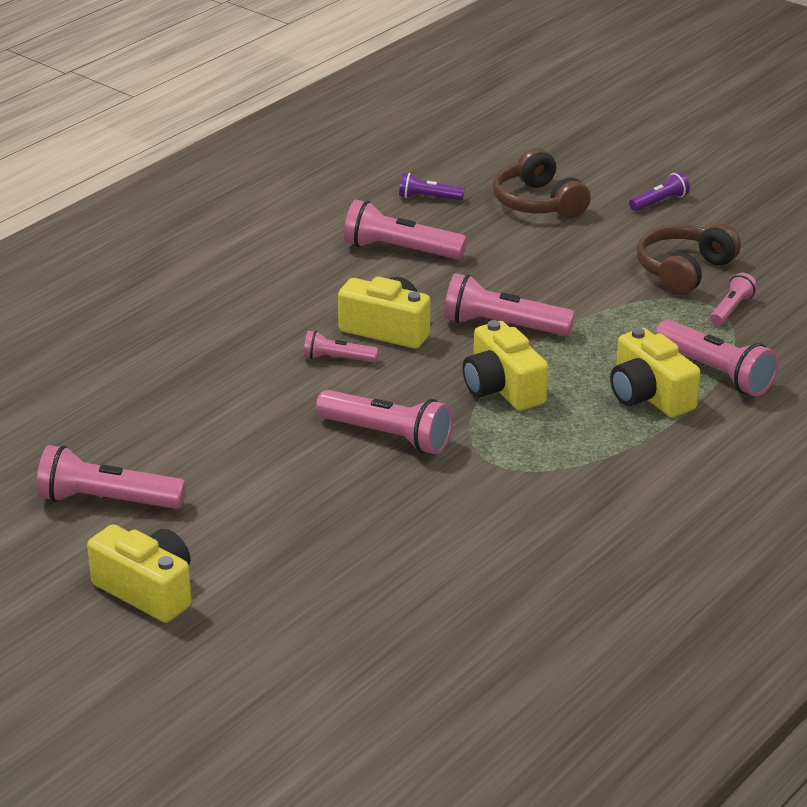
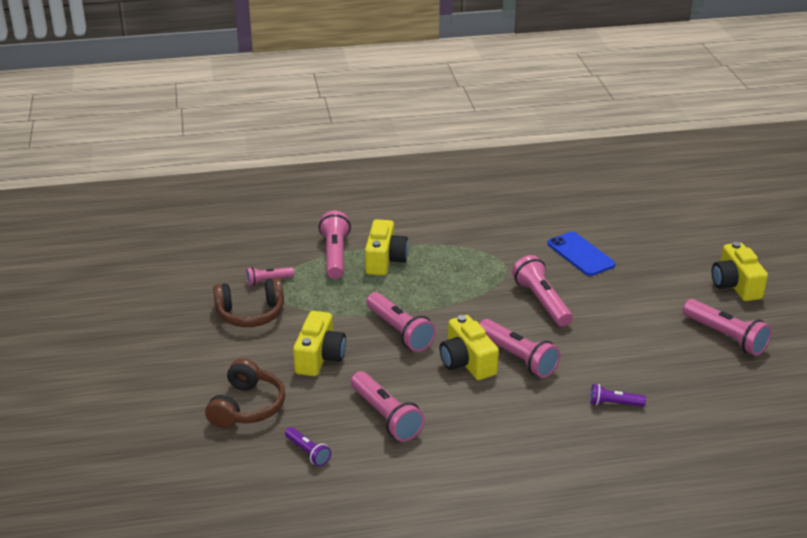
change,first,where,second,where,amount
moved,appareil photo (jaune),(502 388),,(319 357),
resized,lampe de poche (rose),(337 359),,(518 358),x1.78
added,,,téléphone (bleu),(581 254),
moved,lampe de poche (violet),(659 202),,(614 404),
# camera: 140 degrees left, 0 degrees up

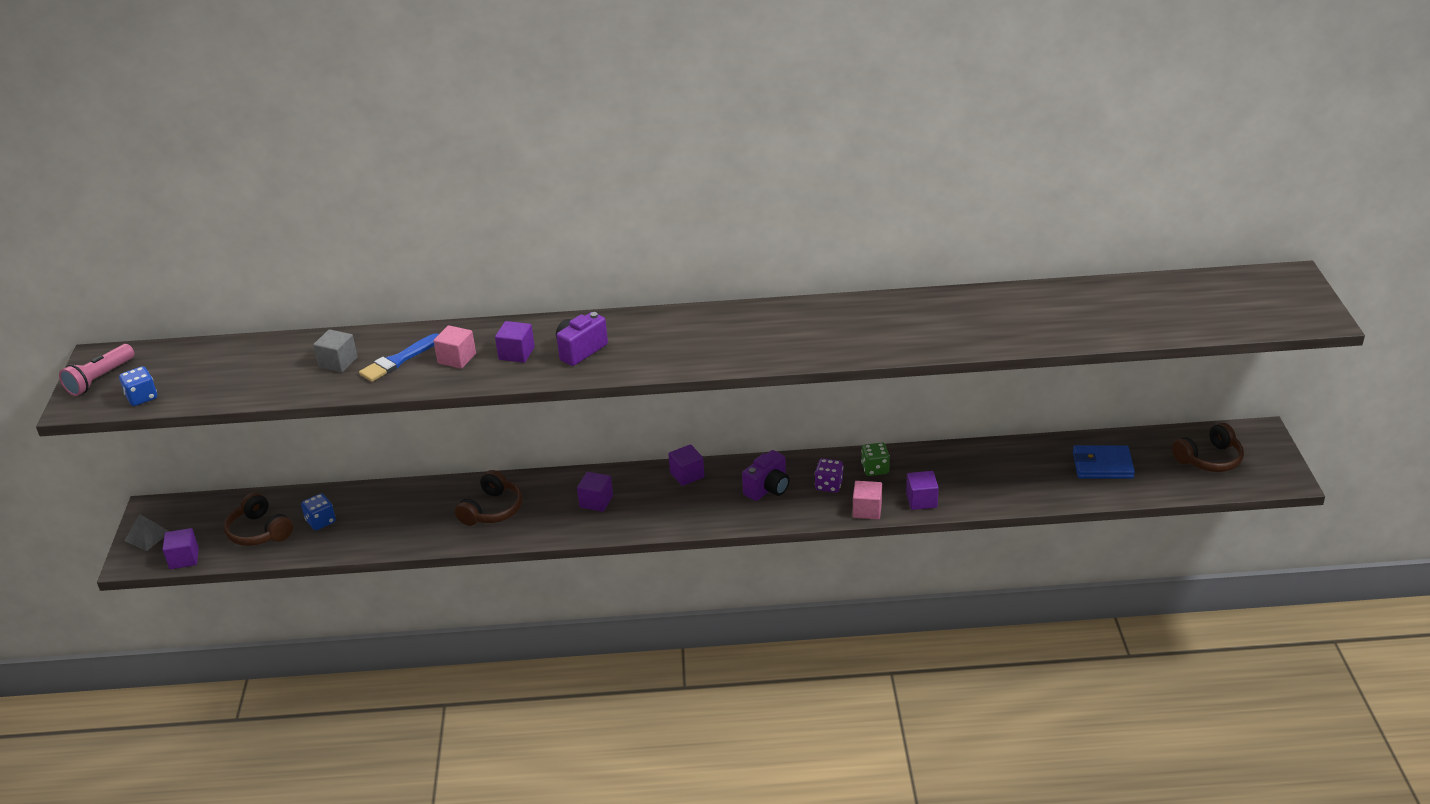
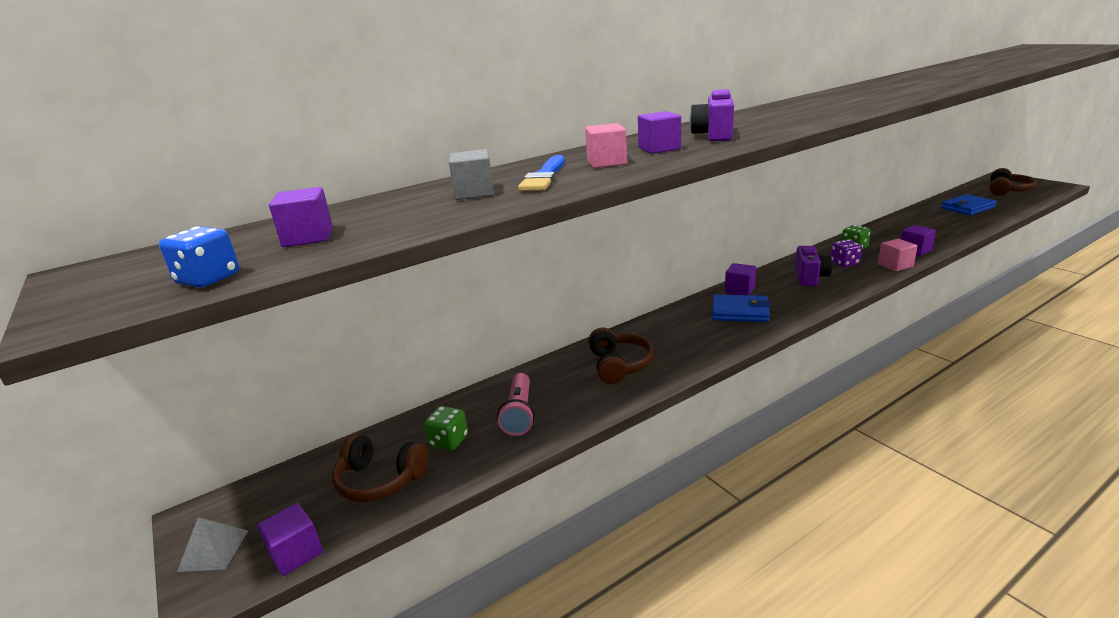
change,first,where,second,where,amount
moved,cube (violet),(596 501),,(308 237),
recoloured,dé (bleu),(321 521),dé (vert),(449 441),
moved,lampe de poche (rose),(99 379),,(519 414),
added,,,portefeuille (bleu),(740 312),
# camera: 30 degrees left, 10 degrees down

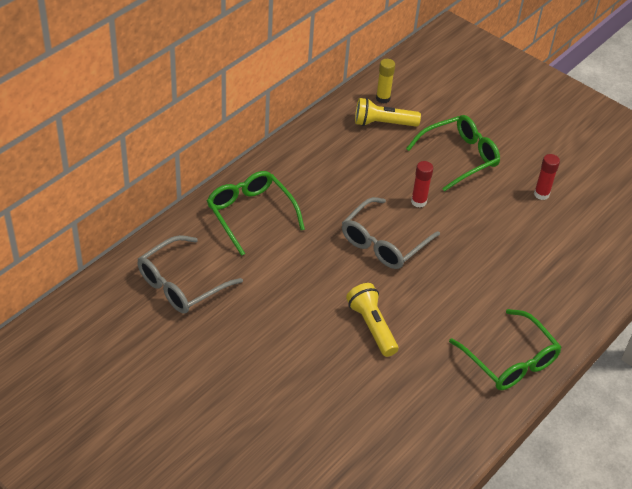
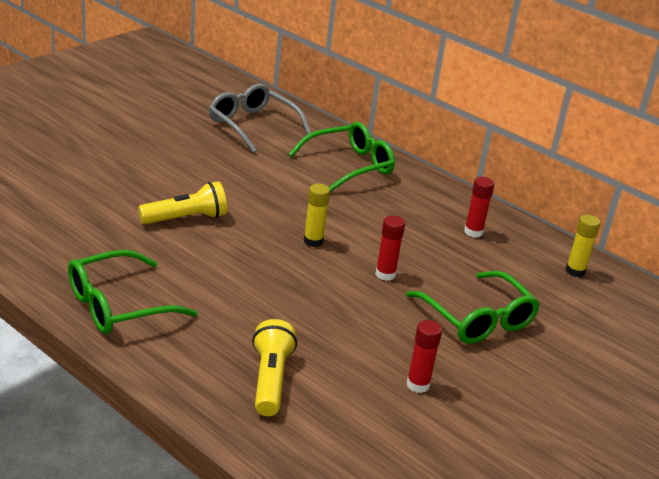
change,first,where,second,where,amount
moved,lampe de poche (jaune),(383 123),,(270 380),
replaced,lunettes (gris),(384 242),bâton de colle (jaune),(313 241),
added,,,bâton de colle (rouge),(473 232),
# camera: 90 degrees right, 15 degrees down

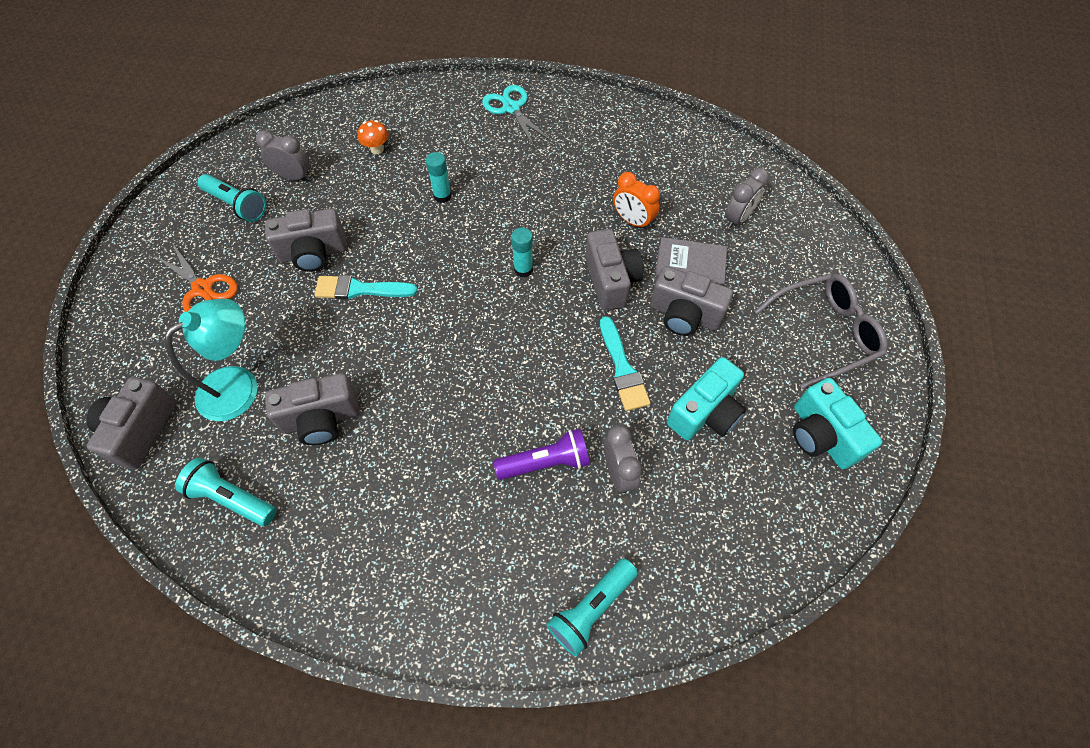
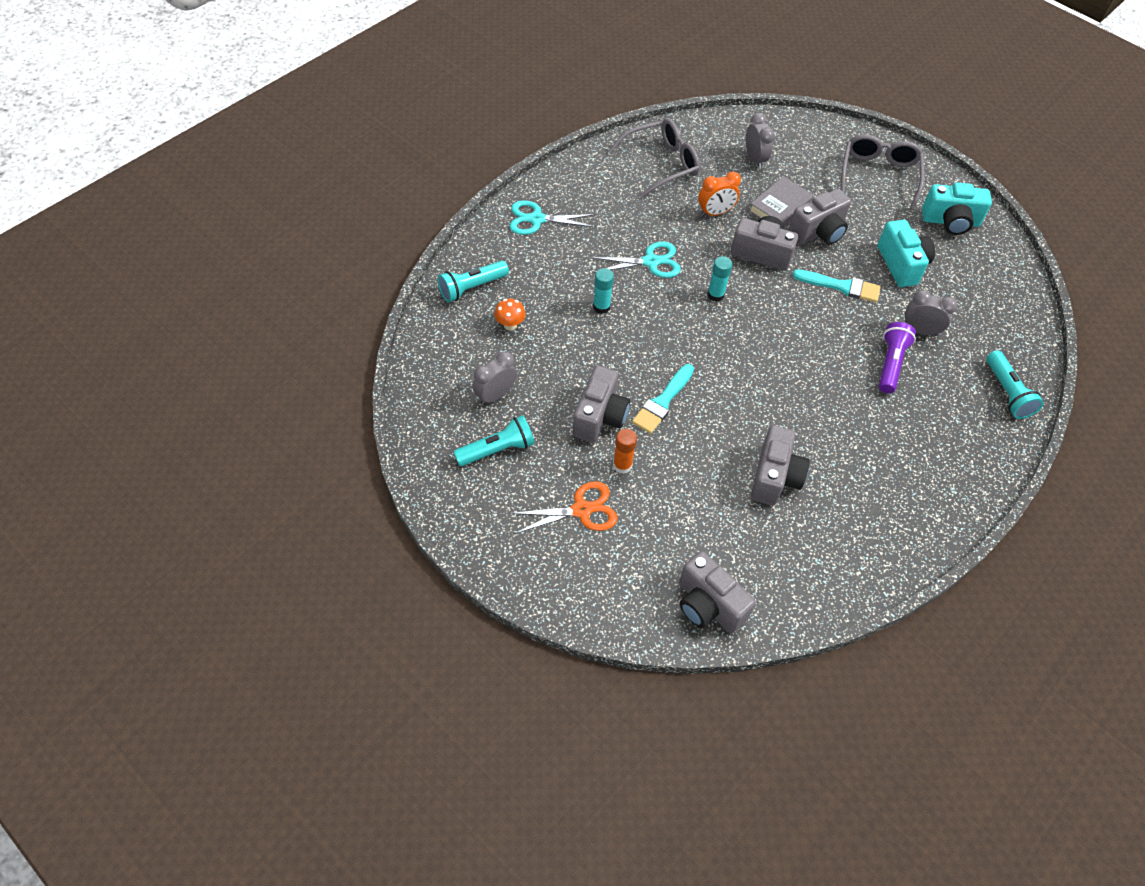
change,first,where,second,where,amount
moved,lampe de poche (turquoise),(232 498),,(471 288),
added,,,ciseaux (turquoise),(651 262),
added,,,lunettes (gris),(661 164),
added,,,bâton de colle (orange),(622 465),
removed,lampe (turquoise),(239 385),,,
# camera: 60 degrees left, 5 degrees down

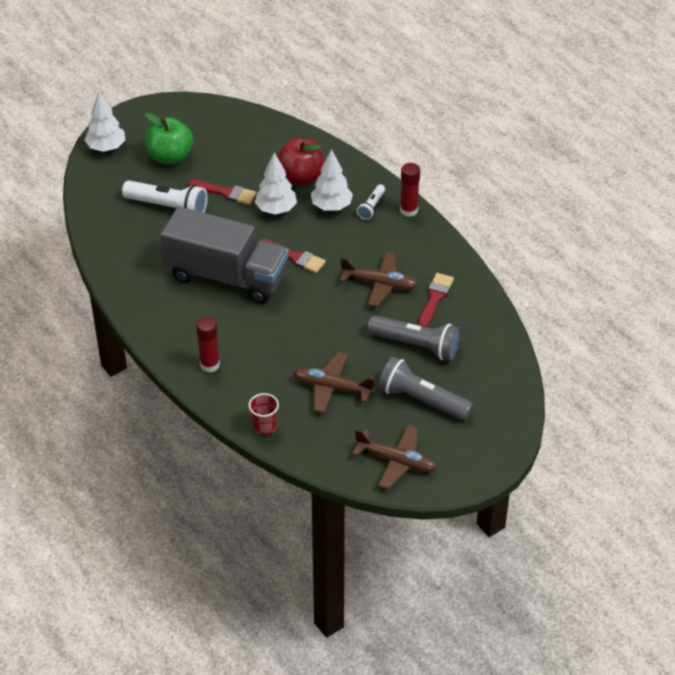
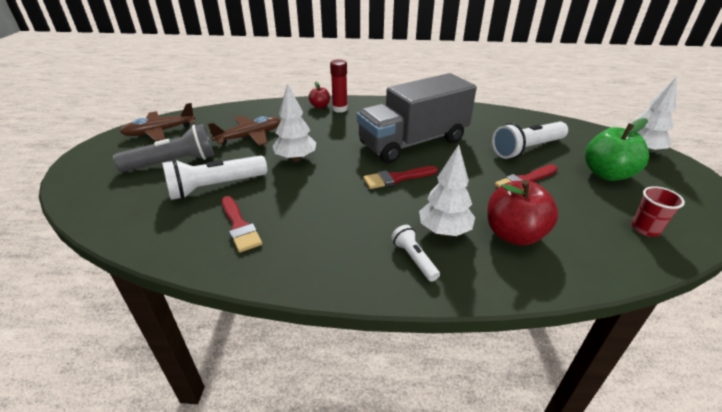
change,first,where,second,where,amount
recoloured,lampe de poche (gris),(416 345),lampe de poche (blanc),(215 187),
moved,arbre (blanc),(276 209),,(296 159),
added,,,pomme (rouge),(320 106),
moved,gobelet (rouge),(264 427),,(645 229),
removed,avion (marron),(380 284),,,
removed,bâton de colle (rouge),(409 210),,,
# camera: 130 degrees right, 10 degrees down

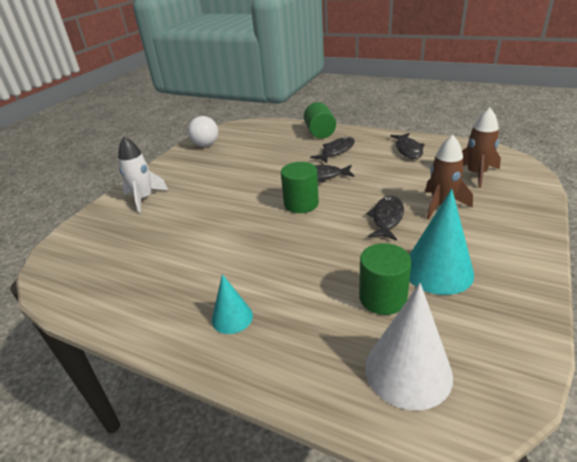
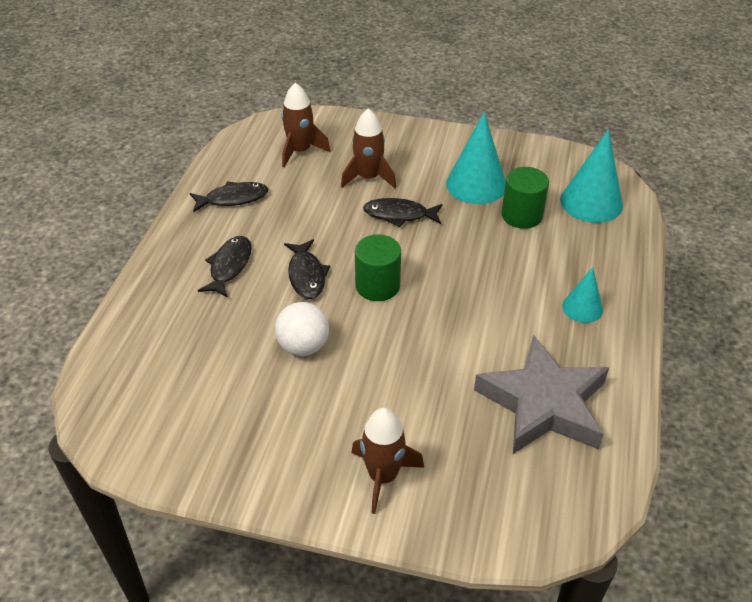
change,first,where,second,where,amount
turned,poisson (noir),(336 151),,(229 266),75 degrees clockwise
moved,balle (blanc),(206 145),,(303 346),
recoloured,fusée (blanc),(144 198),fusée (marron),(383 476),
added,,,étoile (gris),(543 403),
recoloured,cône (blanc),(408 371),cône (turquoise),(591 202),
removed,cylindre (vert),(320 132),,,
# camera: 105 degrees left, 10 degrees up

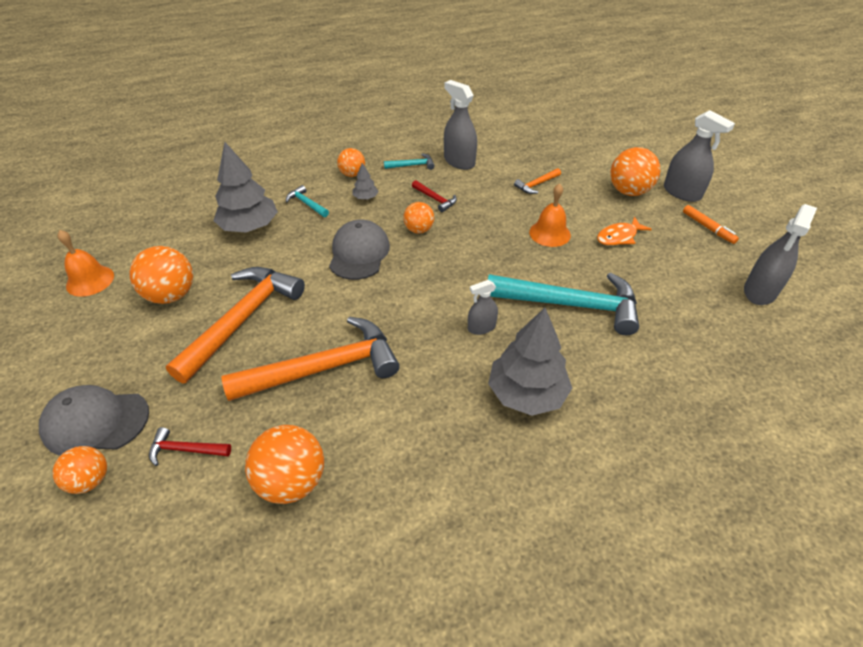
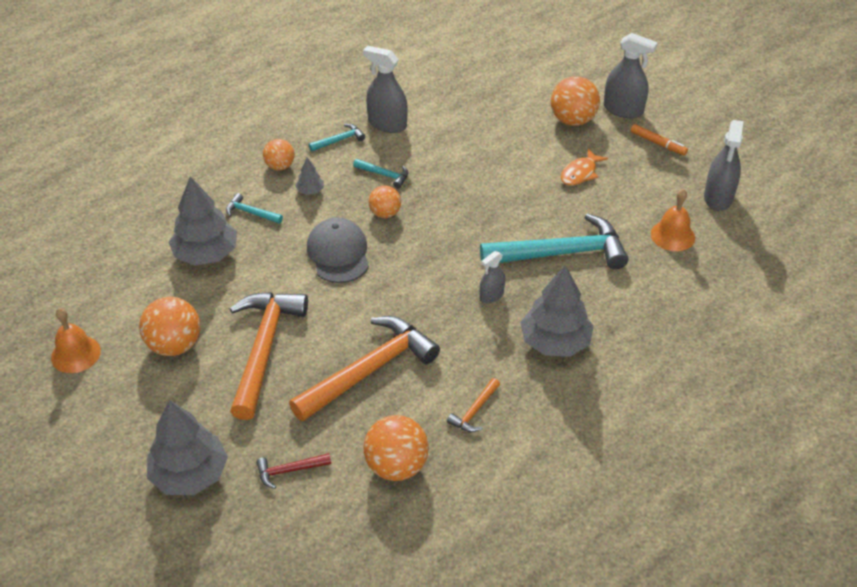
change,first,where,second,where,amount
replaced,casquette (gris),(95 422),arbre (gris),(190 474),
recoloured,marteau (rouge),(435 199),marteau (turquoise),(384 175),
moved,marteau (orange),(536 185),,(474 411),
moved,cloche (orange),(549 233),,(672 235),
removed,balle (orange),(90 480),,,
# camera: 20 degrees left, 0 degrees up

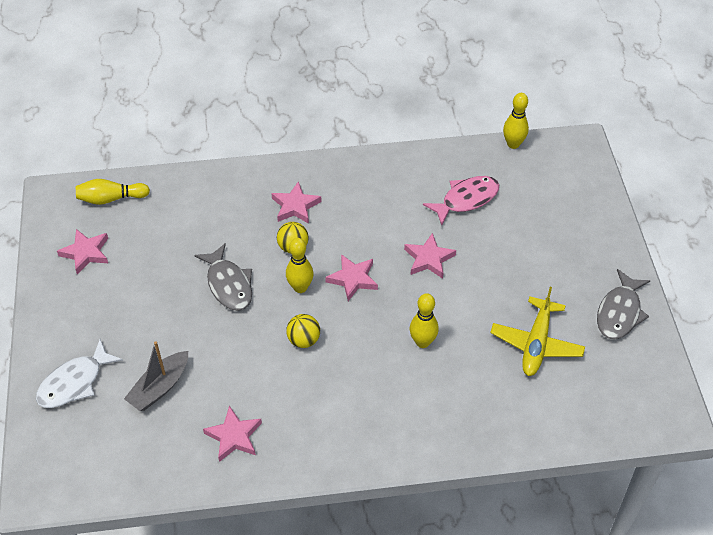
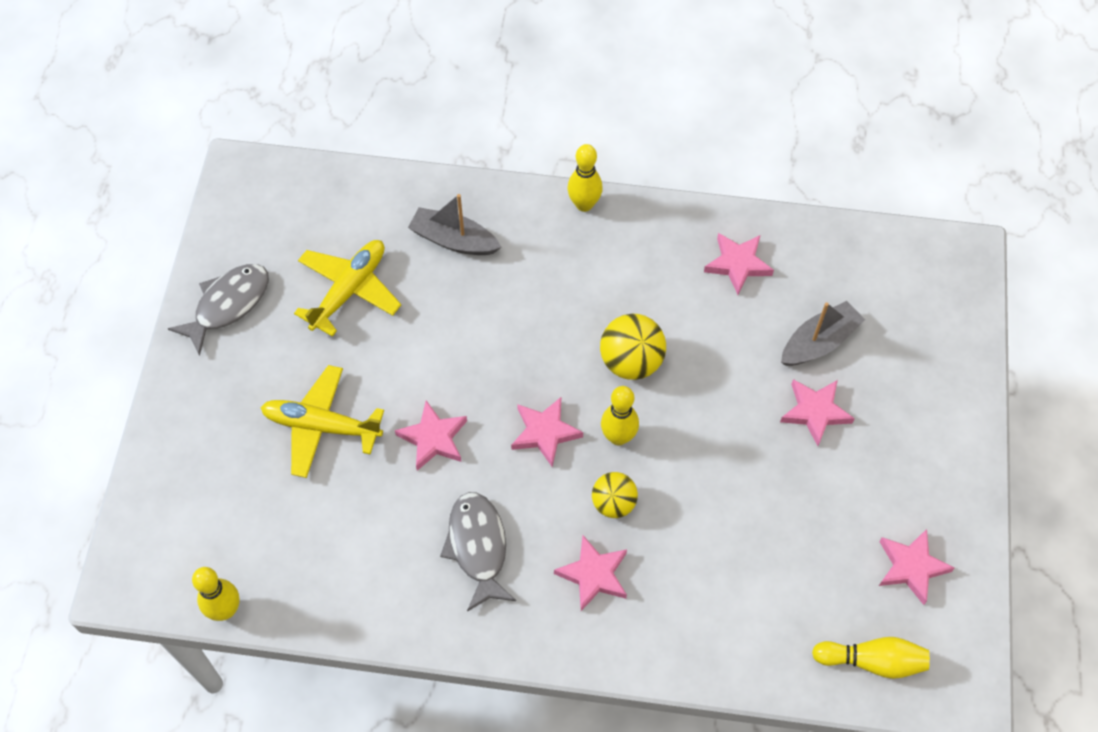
change,first,where,second,where,amount
added,,,avion (jaune),(321 426),
added,,,bateau (gris),(454 240),
moved,poisson (gris),(229 284),,(478 547),
moved,quille (jaune),(422 342),,(584 204),
resized,balle (jaune),(304 340),,(631 361),x1.50
added,,,étoile (rose),(815 412),
removed,poisson (blanc),(74 382),,,
removed,poisson (rose),(466 199),,,
# camera: 165 degrees left, 10 degrees up

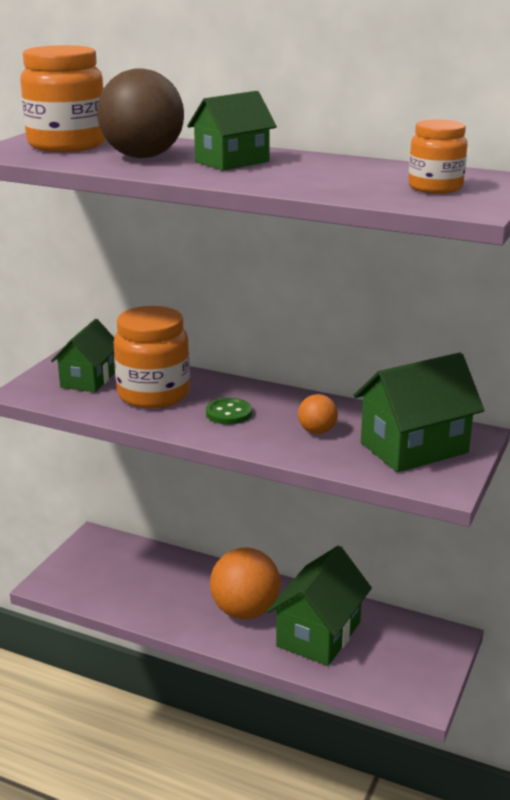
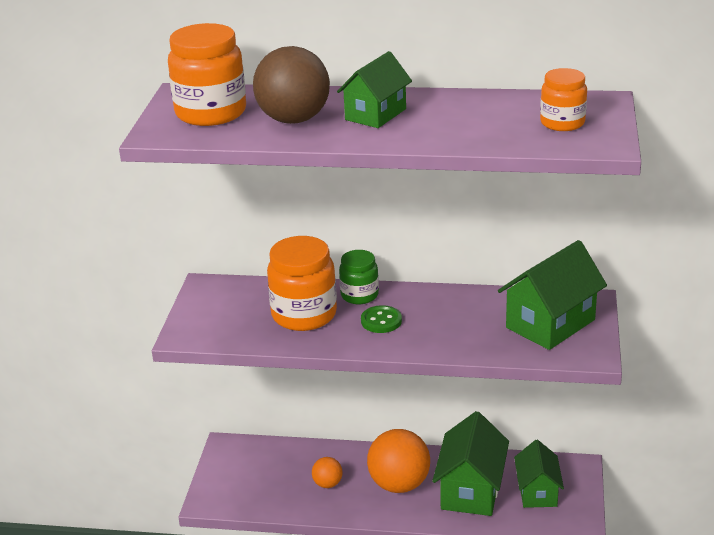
change,first,where,second,where,amount
moved,balle (orange),(317 431),,(327 484),
added,,,bocal (vert),(359 295),
moved,maison (vert),(88 379),,(537 492),
# camera: 15 degrees left, 5 degrees up

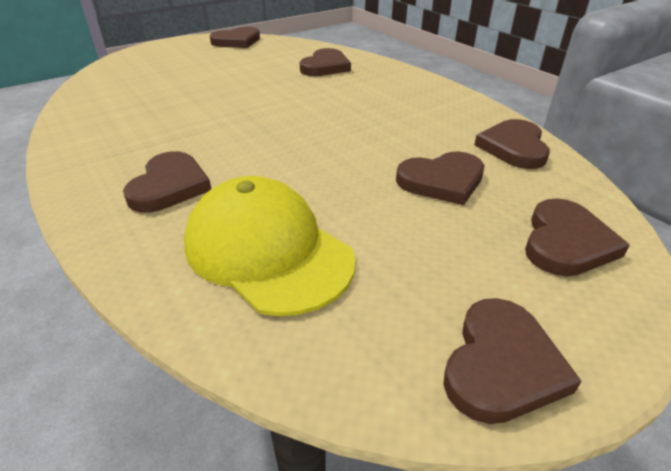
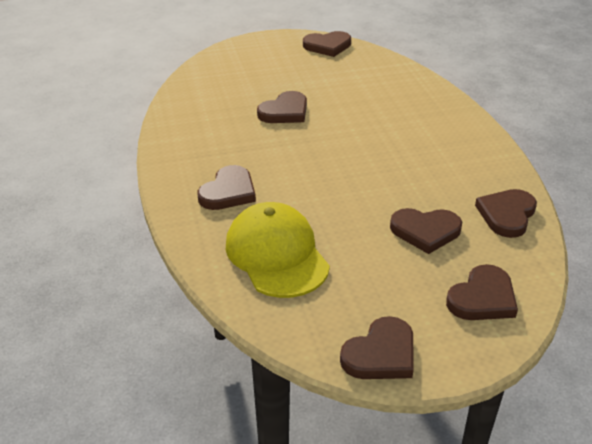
change,first,where,second,where,amount
moved,cœur (marron),(325 66),,(285 112),
# camera: 20 degrees right, 0 degrees up

